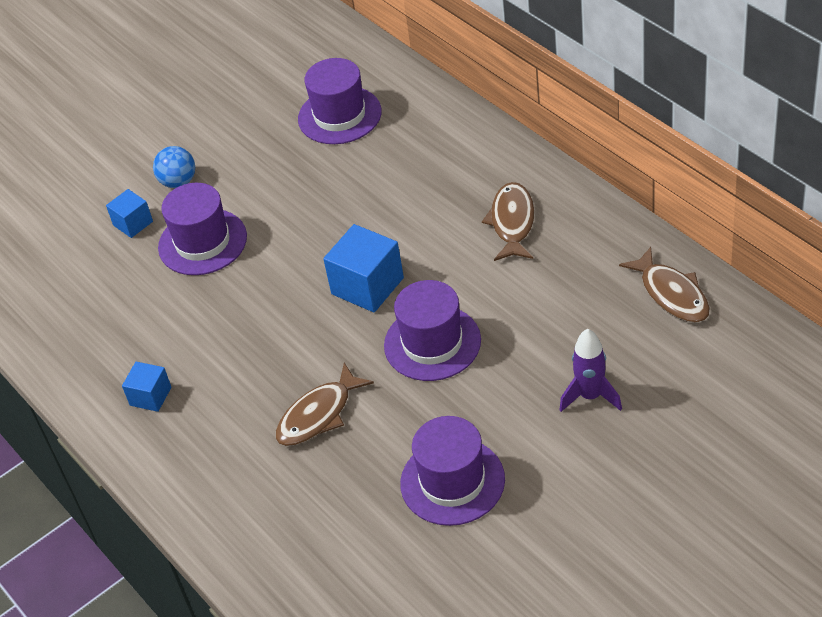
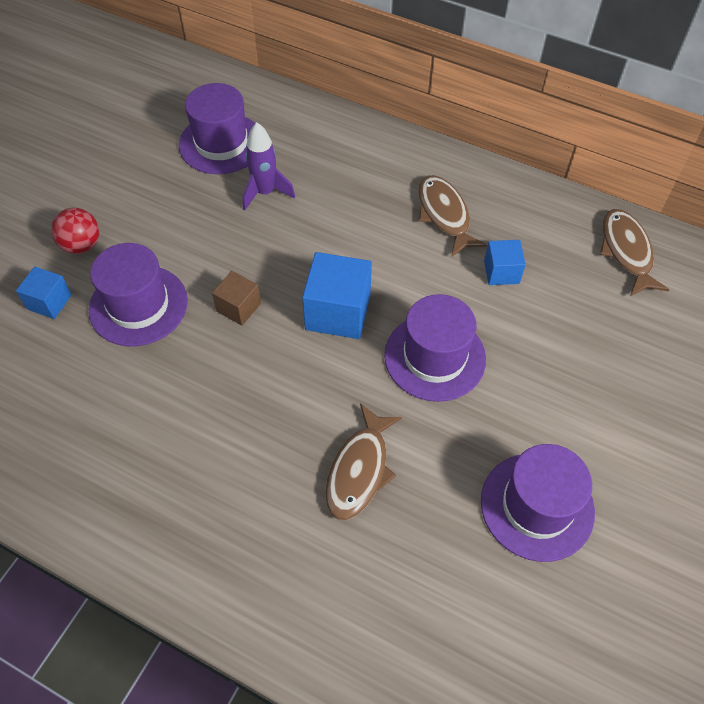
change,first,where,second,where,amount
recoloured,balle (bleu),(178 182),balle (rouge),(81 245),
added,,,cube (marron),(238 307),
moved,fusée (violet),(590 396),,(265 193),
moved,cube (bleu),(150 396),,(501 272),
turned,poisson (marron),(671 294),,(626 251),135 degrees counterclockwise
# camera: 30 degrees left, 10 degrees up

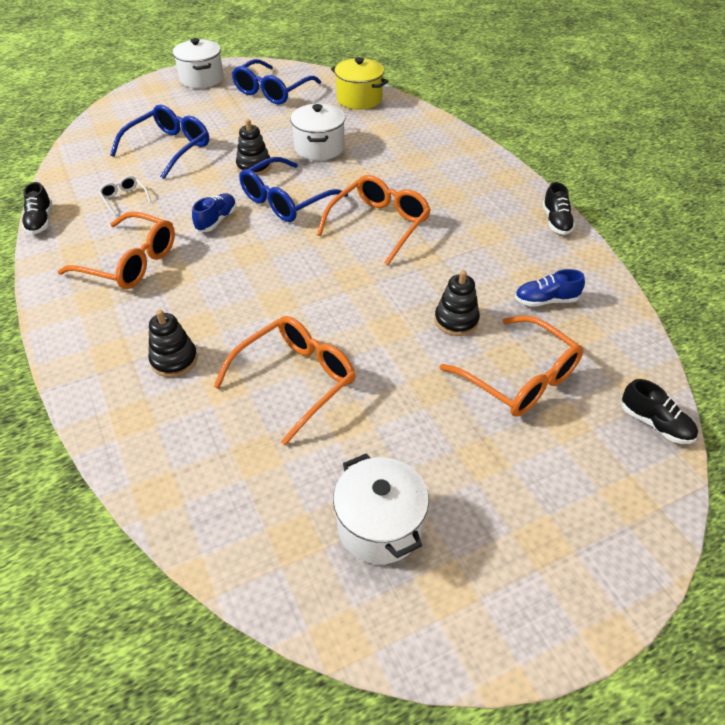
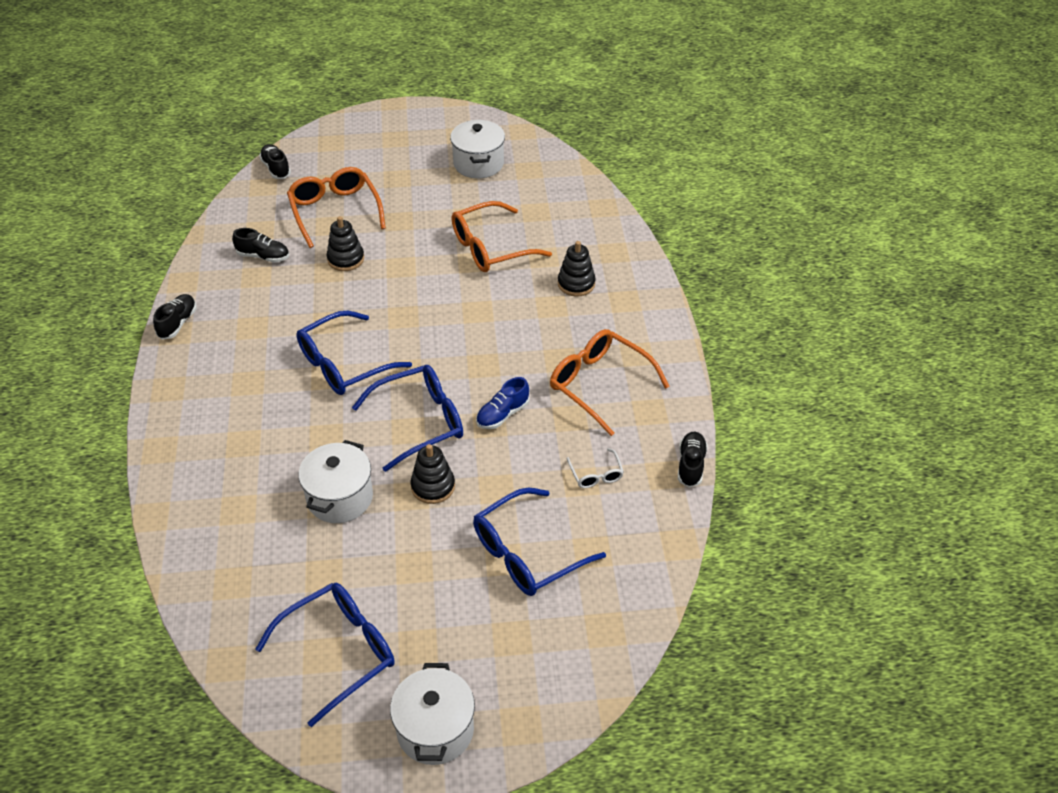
change,first,where,second,where,amount
recoloured,chaussure (bleu),(546 300),chaussure (noir),(263 256),
recoloured,lunettes (orange),(379 225),lunettes (bleu),(344 364),
removed,marmite (jaune),(359 99),,,
# camera: 160 degrees left, 0 degrees up

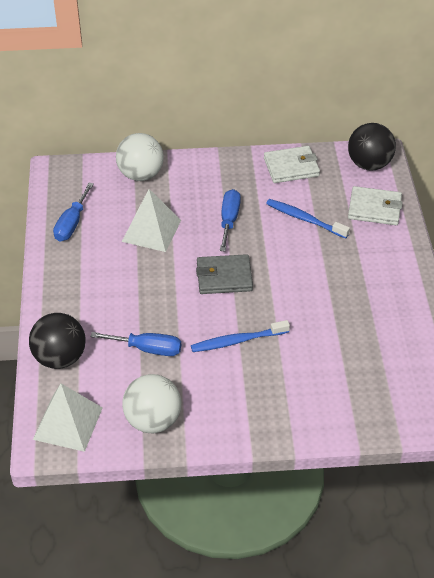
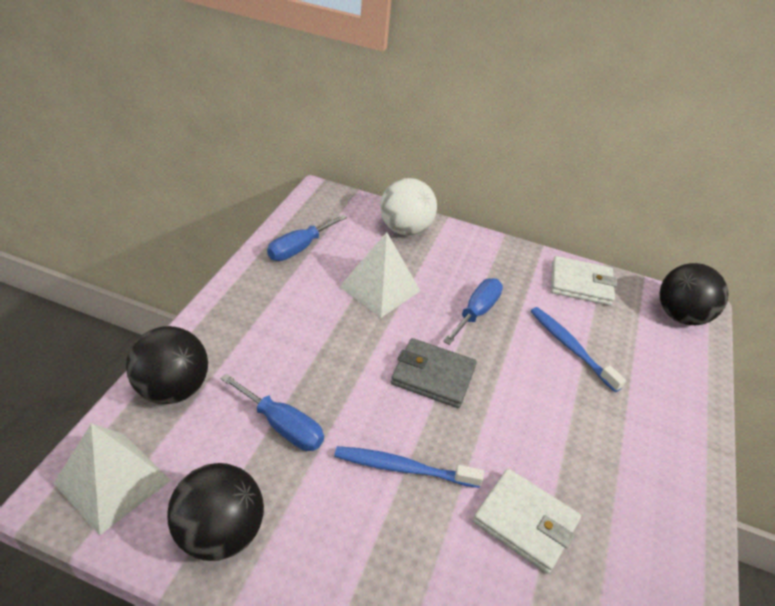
change,first,where,second,where,amount
recoloured,balle (blanc),(153 420),balle (noir),(220 533),
moved,portefeuille (blanc),(374 208),,(525 522),
# camera: 20 degrees right, 5 degrees down

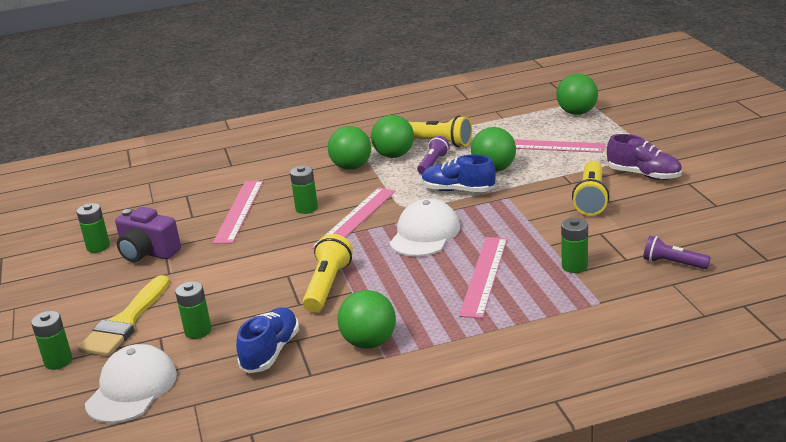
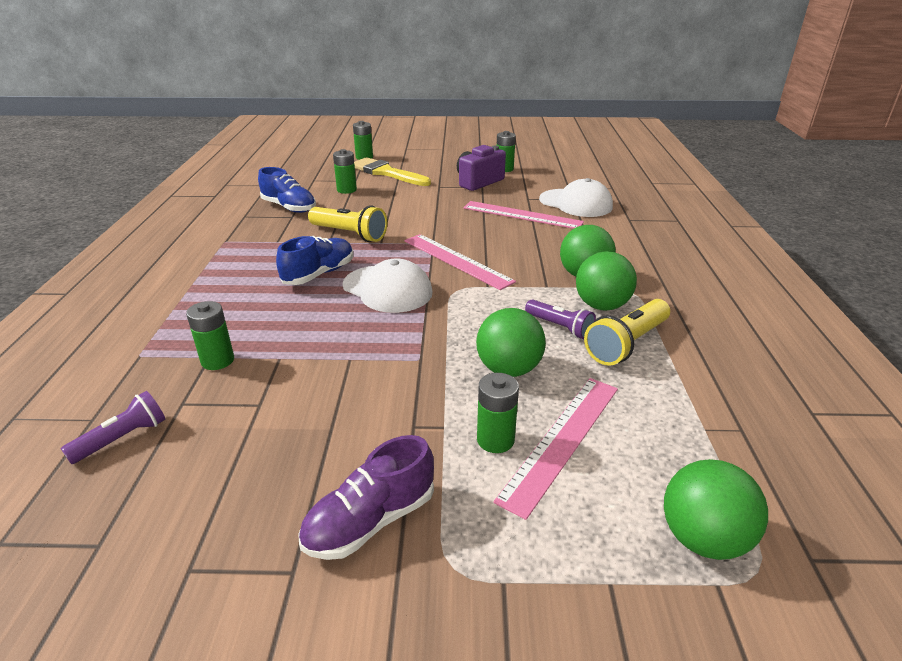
change,first,where,second,where,amount
moved,chaussure (bleu),(458 190),,(319 274),
moved,pile (vert),(306 208),,(495 440),
moved,casquette (blanc),(132 389),,(576 203),
removed,balle (vert),(369 342),,,
removed,règle (rose),(484 276),,,
removed,lampe de poche (jaune),(591 199),,,
# camera: 105 degrees right, 5 degrees up

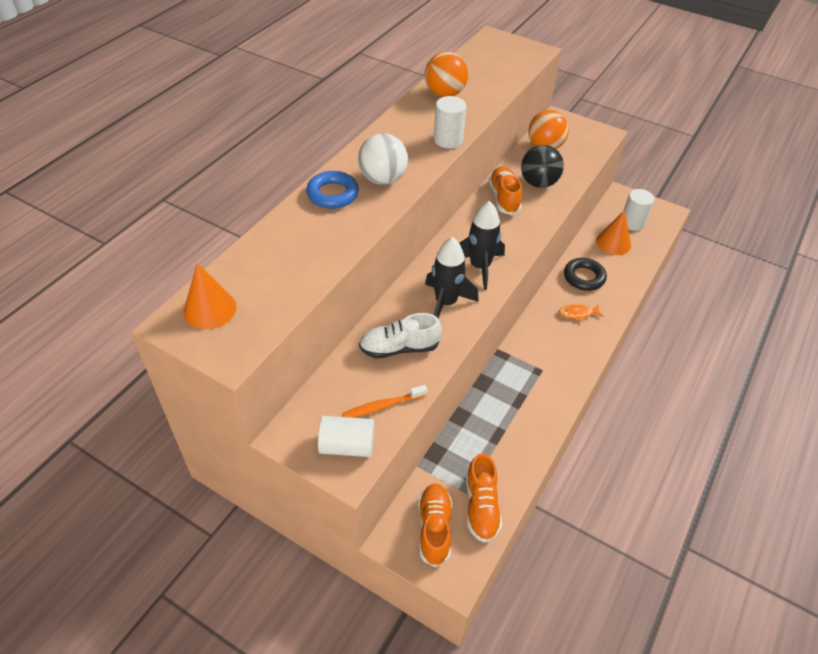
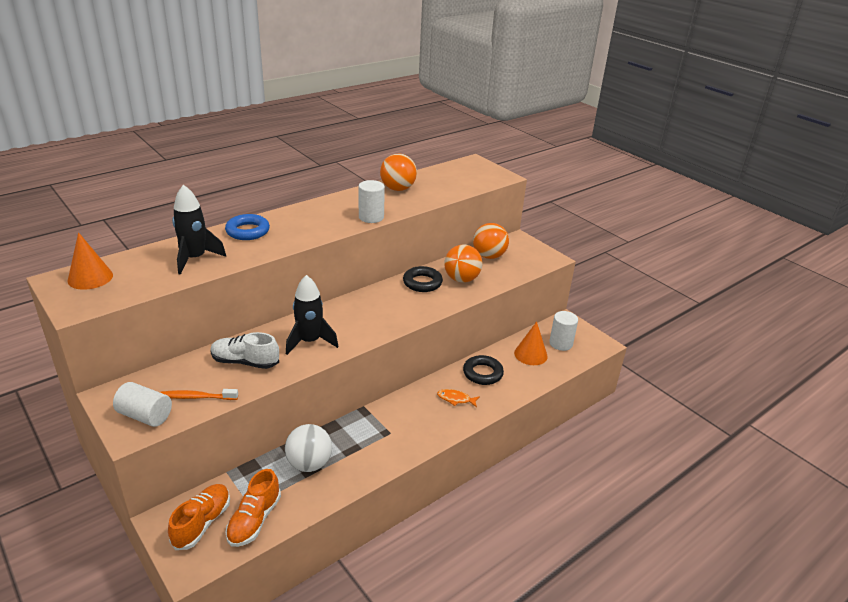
change,first,where,second,where,amount
moved,fusée (noir),(479 267),,(195 259),
moved,balle (blanc),(383 179),,(309 464),
replaced,chaussure (orange),(504 198),anneau (noir),(422 283),
recoloured,balle (noir),(538 183),balle (orange),(461 279),
# camera: 20 degrees right, 15 degrees down

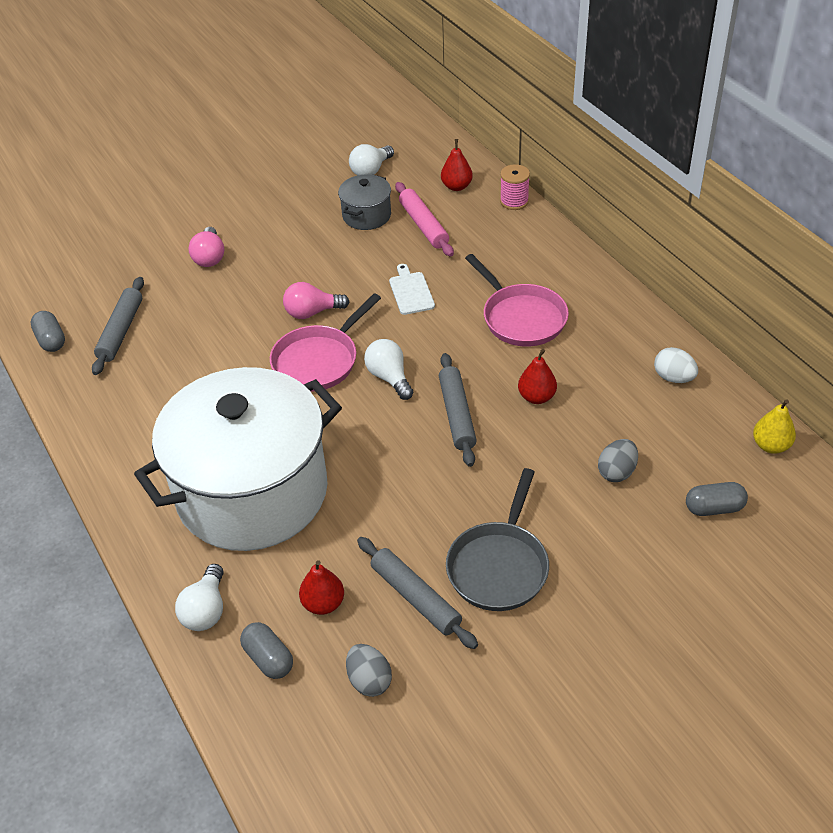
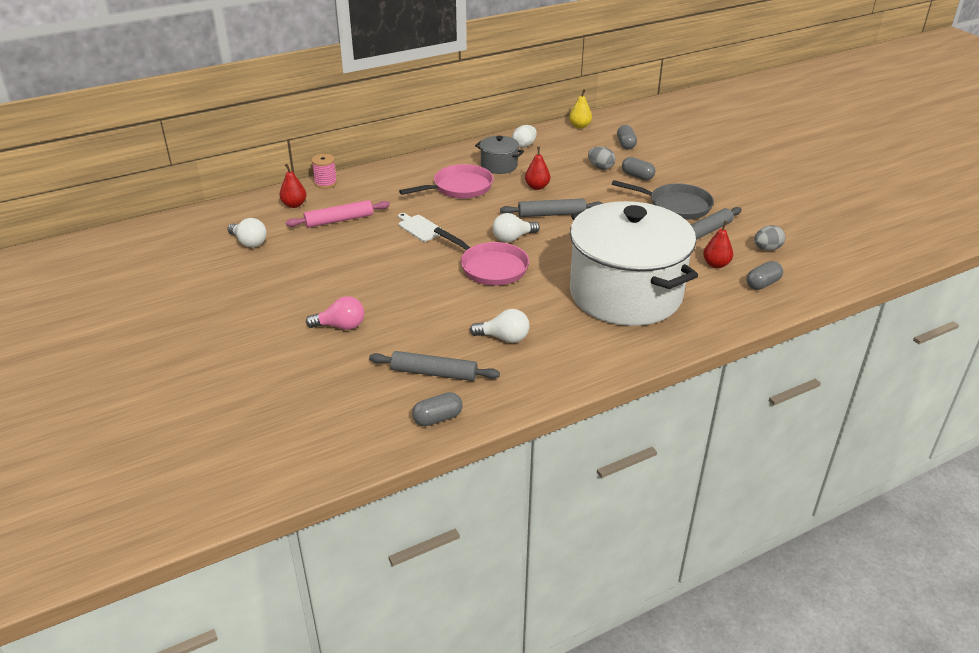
change,first,where,second,where,amount
turned,planche à découper (blanc),(411 292),,(419 227),60 degrees clockwise
moved,ampoule (blanc),(206 610),,(504 338),
moved,marmite (gris),(366 215),,(499 166),
added,,,gélule (gris),(637 176),
removed,ampoule (rose),(312 312),,,
# camera: 90 degrees left, 10 degrees down

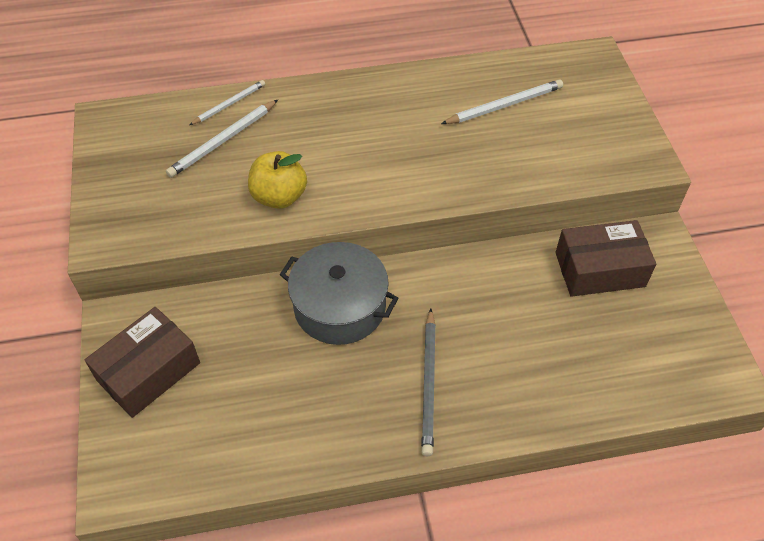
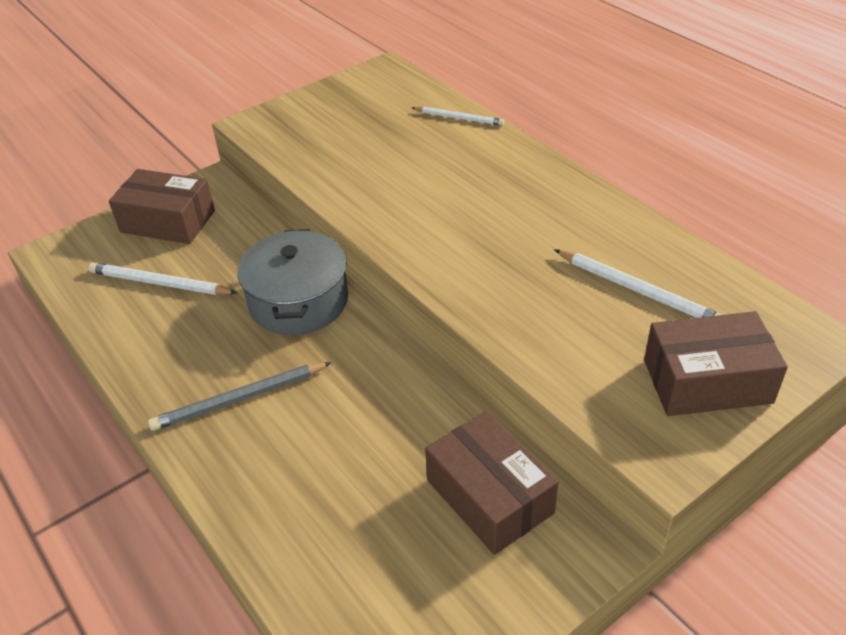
change,first,where,second,where,amount
moved,crayon (blanc),(223 141),,(160 283),
added,,,boîte (marron),(707 381),
removed,pomme (jaune),(279 197),,,
# camera: 65 degrees right, 10 degrees down

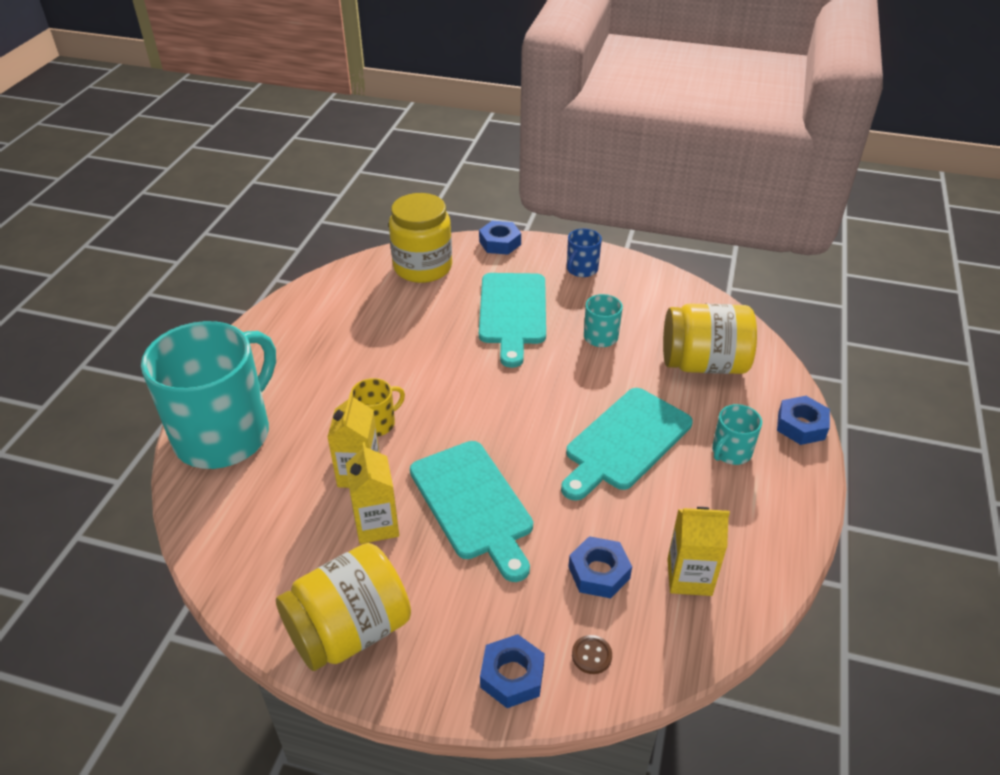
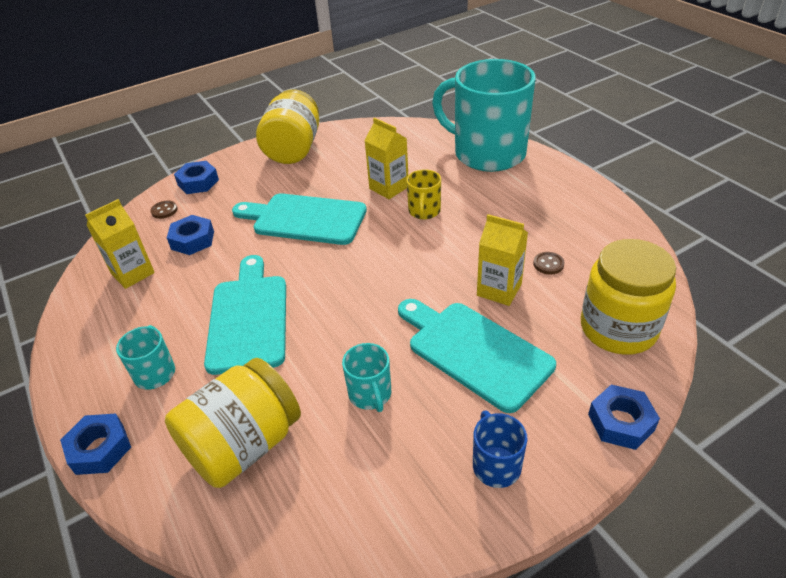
change,first,where,second,where,amount
turned,tasse (turquoise),(224 434),,(487 153),135 degrees clockwise
moved,brique de lait (jaune),(376 525),,(499 290),
added,,,bouton (marron),(548 264),
# camera: 135 degrees right, 0 degrees up

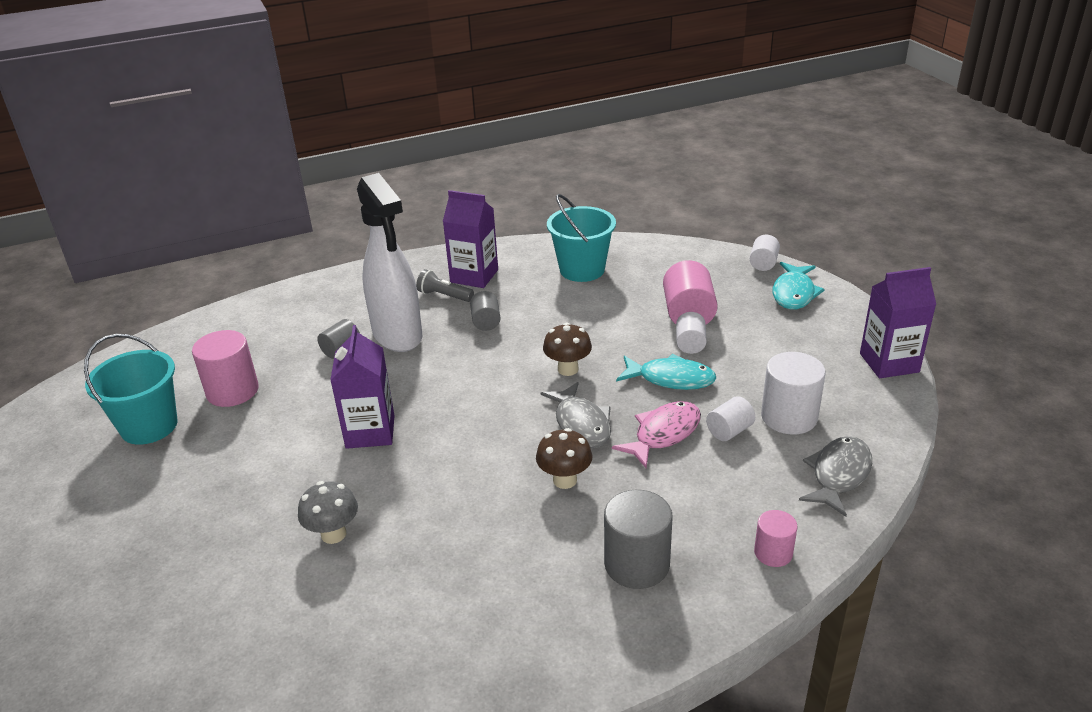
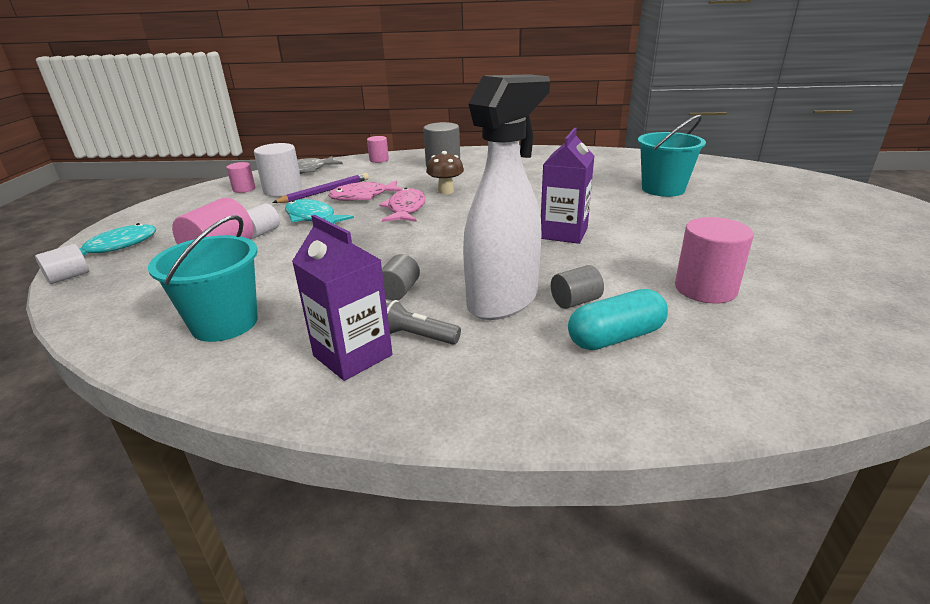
change,first,where,second,where,amount
added,,,cylindre (rose),(244 189),
replaced,cylindre (blanc),(729 431),crayon (violet),(325 191),
recoloured,poisson (gris),(581 424),poisson (rose),(405 209),
turned,lampe de poche (gris),(444 296),,(416 336),150 degrees clockwise
turned,vaporisateur (blanc),(398 336),,(503 301),45 degrees clockwise
added,,,gélule (turquoise),(615 337),
moved,seau (turquoise),(149 426),,(663 189),
removed,champignon (gris),(333 534),,,
removed,champignon (marron),(568 369),,,
removed,brique de lait (violet),(889 363),,,
# camera: 155 degrees left, 5 degrees down

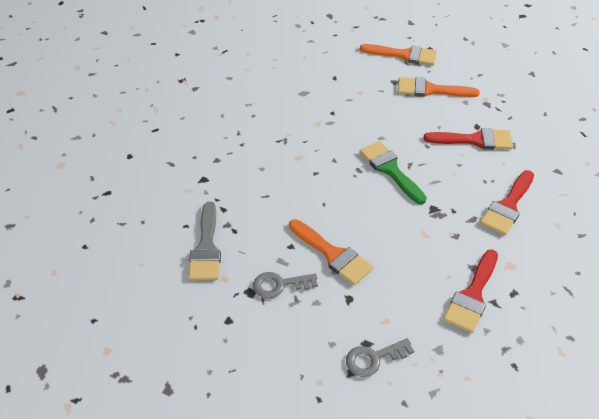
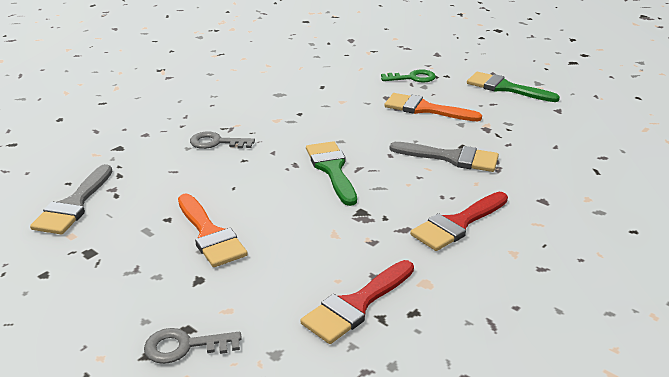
change,first,where,second,where,amount
moved,clé (gris),(279 285),,(216 142),
replaced,pinceau (orange),(404 55),clé (vert),(412 78),
recoloured,pinceau (rouge),(474 140),pinceau (gris),(451 158),
added,,,pinceau (vert),(505 88),
# camera: 15 degrees right, 15 degrees down

